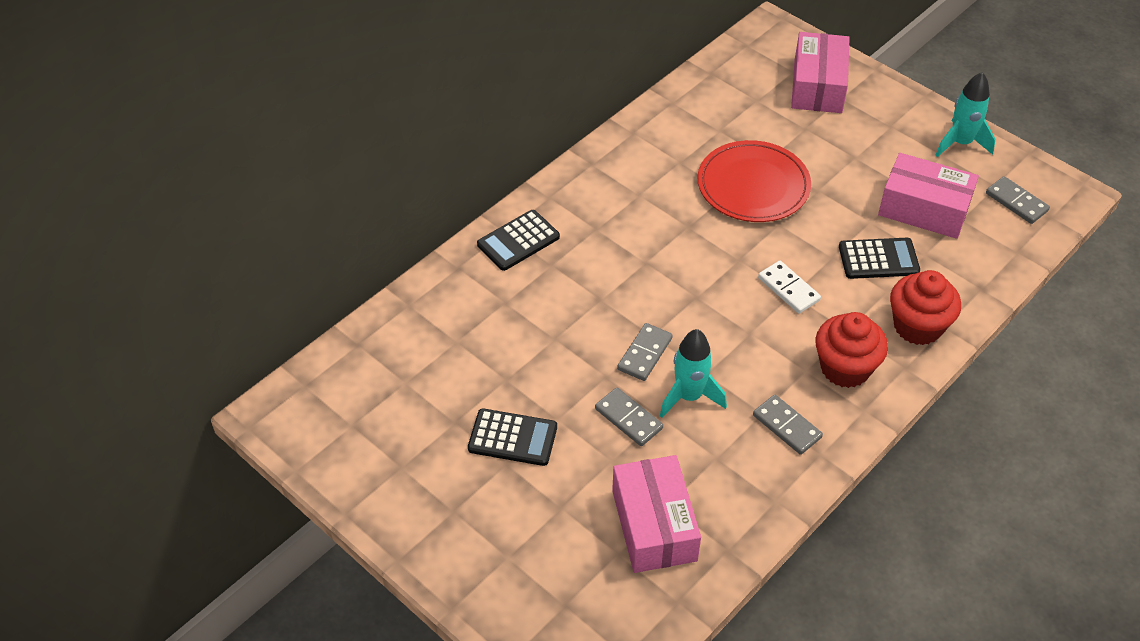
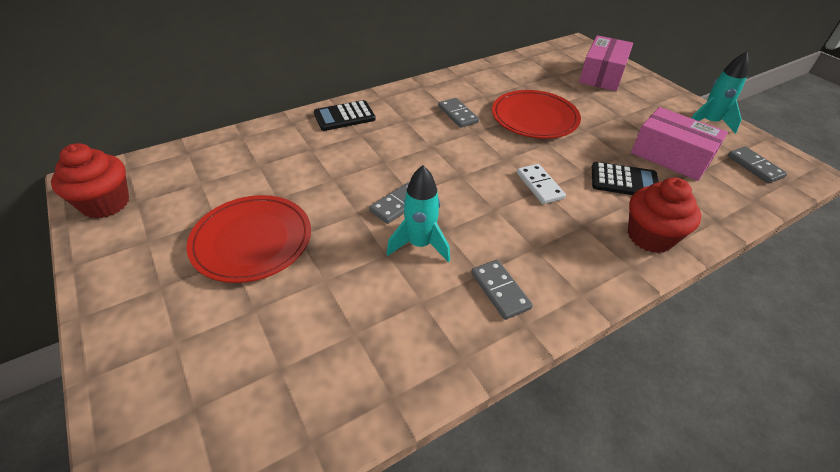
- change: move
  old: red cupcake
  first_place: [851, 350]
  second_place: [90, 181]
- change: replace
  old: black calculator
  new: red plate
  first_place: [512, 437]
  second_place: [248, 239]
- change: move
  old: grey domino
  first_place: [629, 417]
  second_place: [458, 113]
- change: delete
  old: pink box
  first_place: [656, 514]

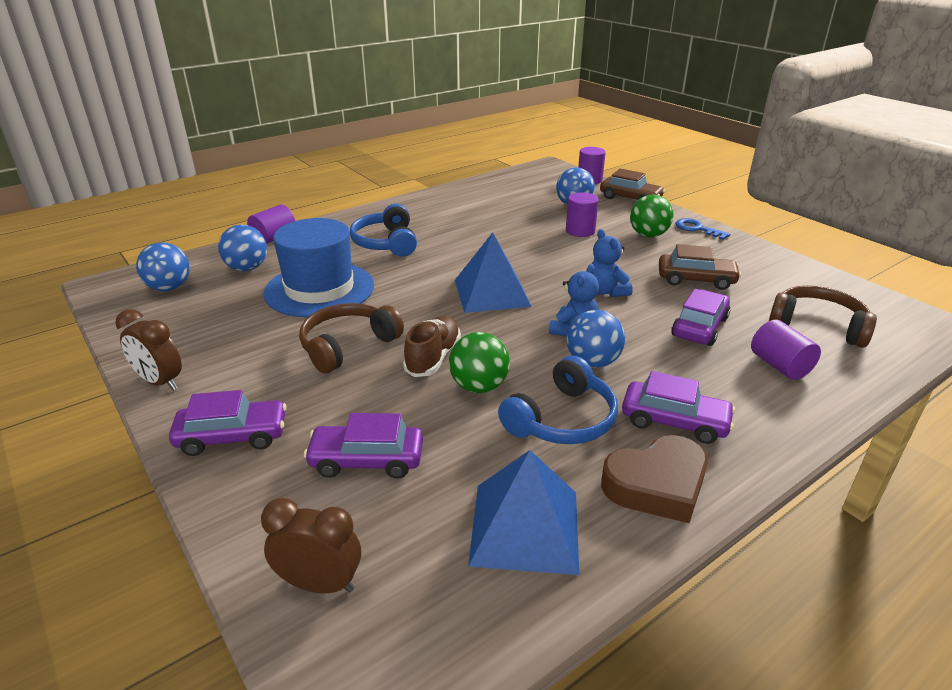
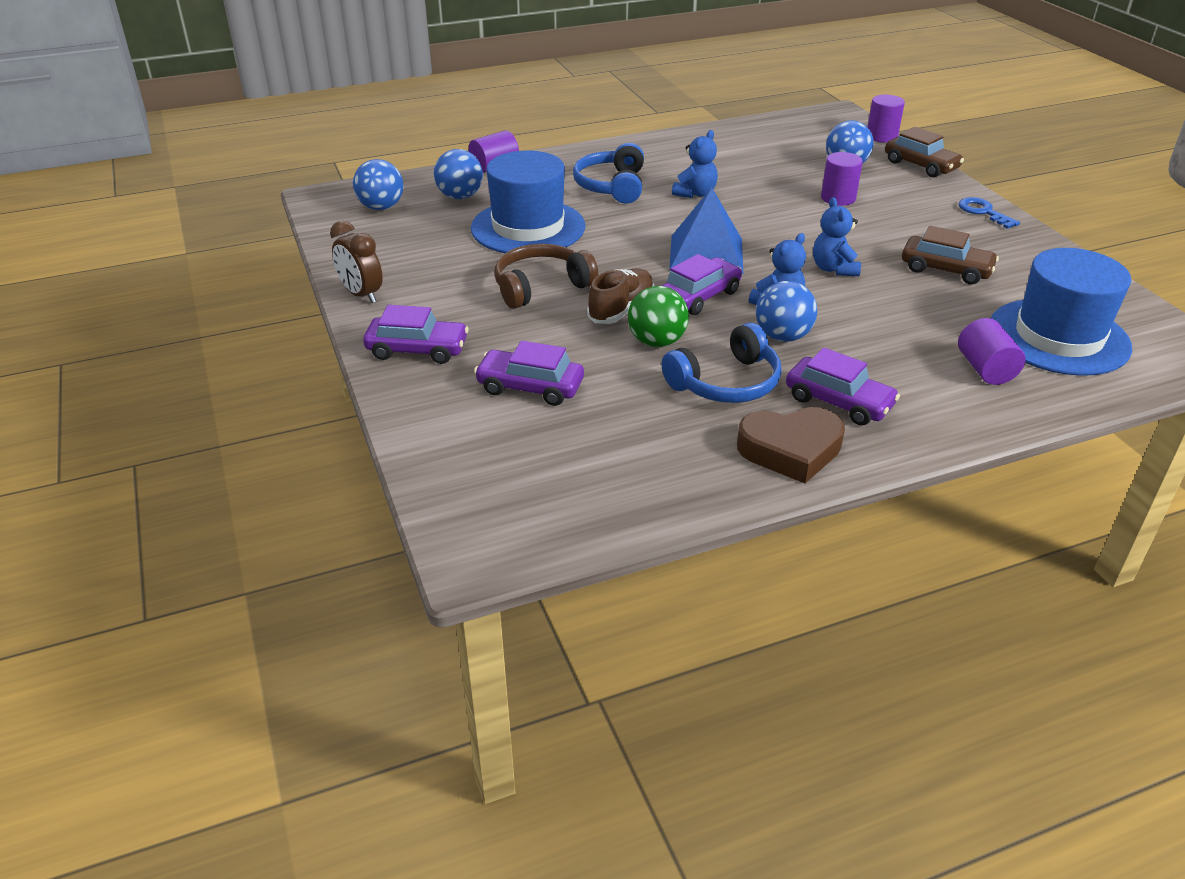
- change: move
  old: purple car
  first_place: [700, 317]
  second_place: [702, 284]
- change: insert
  new: blue teddy bear
  second_place: [695, 164]
- change: replace
  old: brown headphones
  new: blue hat
  first_place: [823, 317]
  second_place: [1061, 312]
- change: delete
  old: brown clock
  first_place: [311, 545]
- change: delete
  old: blue pyramid
  first_place: [523, 512]
- change: delete
  old: green ball
  first_place: [651, 216]

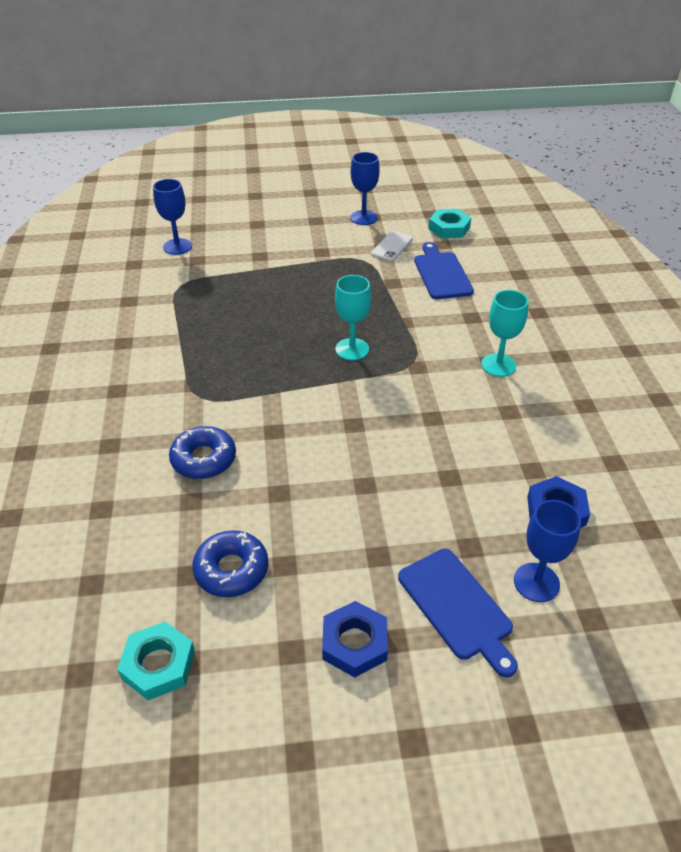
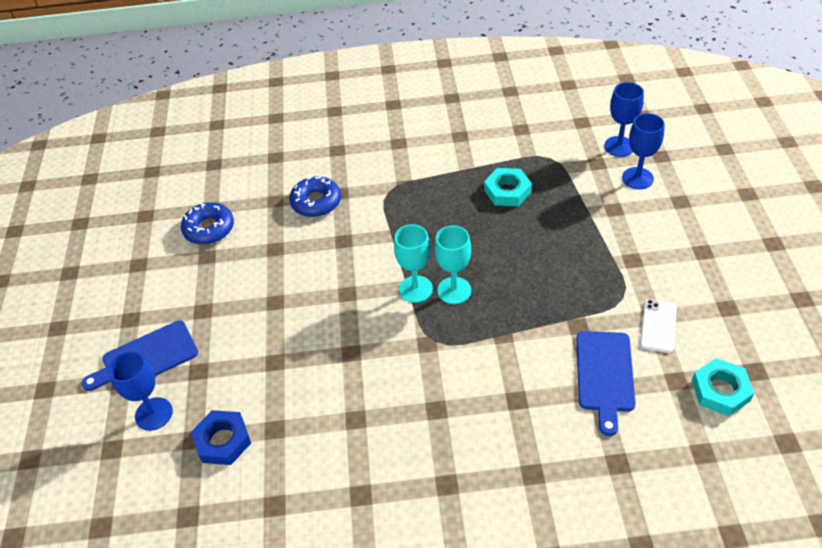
- change: move
  old: turquoise goblet
  first_place: [505, 333]
  second_place: [413, 263]
- change: move
  old: turquoise nut
  first_place: [156, 660]
  second_place: [508, 187]
- change: rotate
  old: blue cutting board
  first_place: [444, 270]
  second_place: [606, 383]
  degrees: 105
- change: move
  old: blue goblet
  first_place: [365, 188]
  second_place: [643, 151]
- change: rotate
  old: white phone
  first_place: [392, 246]
  second_place: [658, 326]
  degrees: 75
- change: delete
  old: blue nut
  first_place: [355, 639]

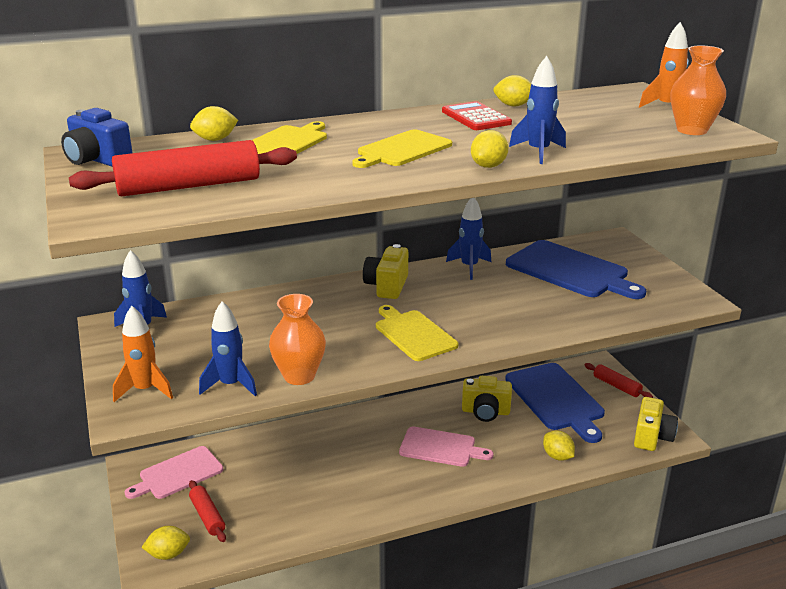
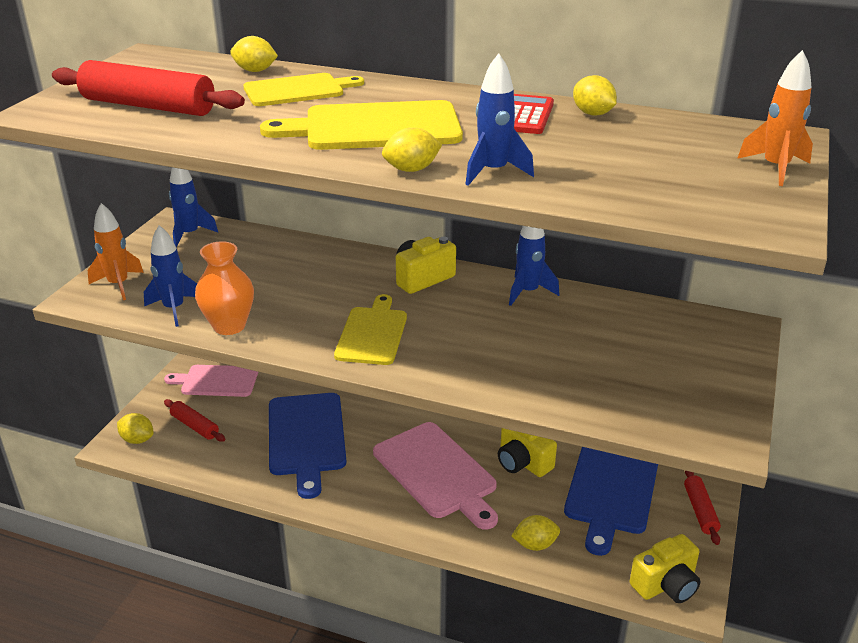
- change: rotate
  old: red rolling pin
  first_place: [207, 511]
  second_place: [194, 420]
  degrees: -60
- change: resize
  old: yellow cutting board
  first_place: [402, 148]
  second_place: [361, 125]
  factor: 1.51
- change: move
  old: blue cutting board
  first_place: [576, 269]
  second_place: [307, 446]
- change: resize
  old: pink cutting board
  first_place: [446, 446]
  second_place: [435, 476]
  factor: 1.51
- change: rotate
  old: yellow lemon
  first_place: [559, 445]
  second_place: [535, 533]
  degrees: 75
- change: delete
  old: blue camera
  first_place: [96, 137]
- change: delete
  old: orange vase
  first_place: [698, 90]

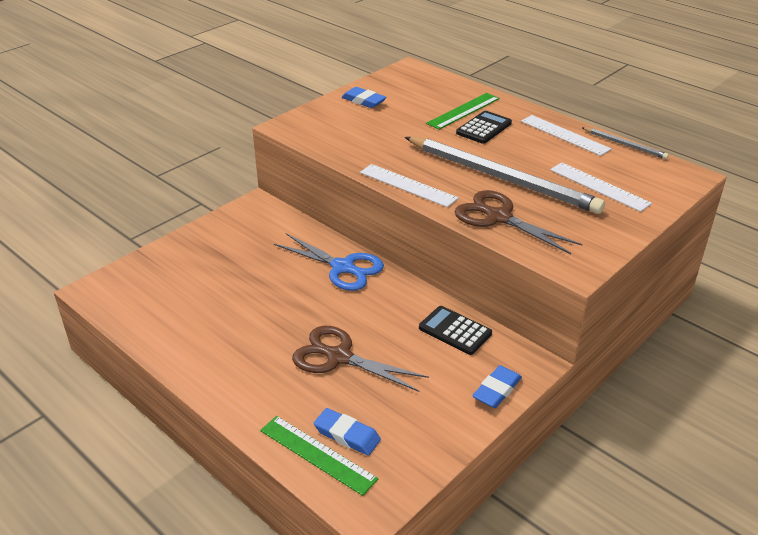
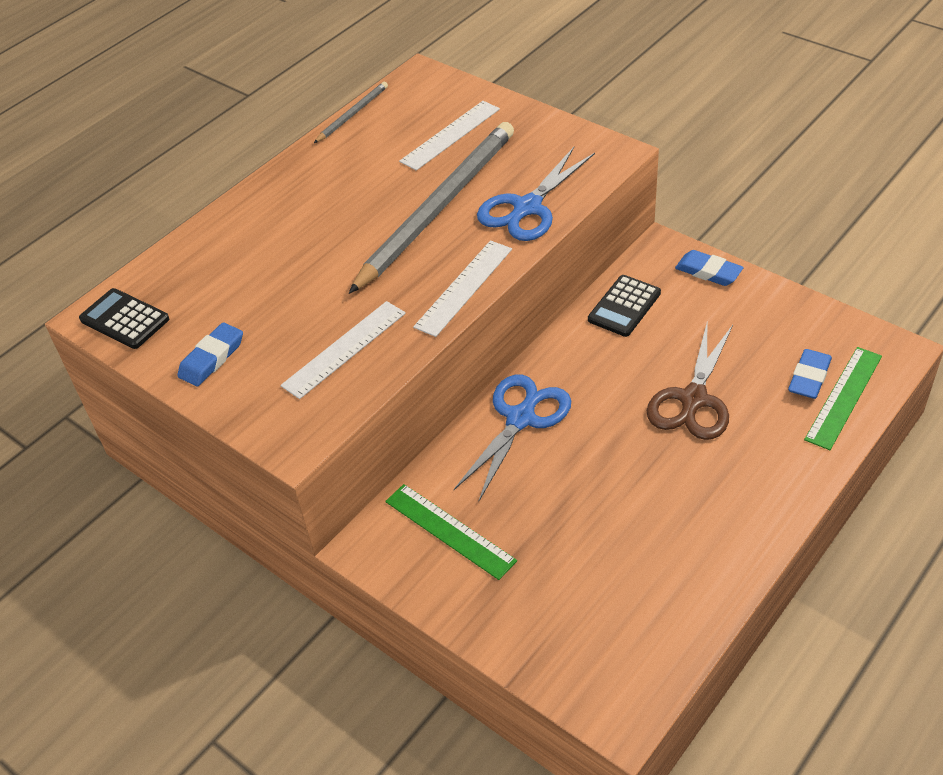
- change: move
  old: black calculator
  first_place: [484, 127]
  second_place: [124, 318]
- change: move
  old: white ruler
  first_place: [566, 135]
  second_place: [343, 350]
- change: move
  old: green ruler
  first_place: [462, 111]
  second_place: [451, 532]
- change: recolor
  old: brown scissors
  new: blue scissors
  first_place: [518, 222]
  second_place: [536, 194]

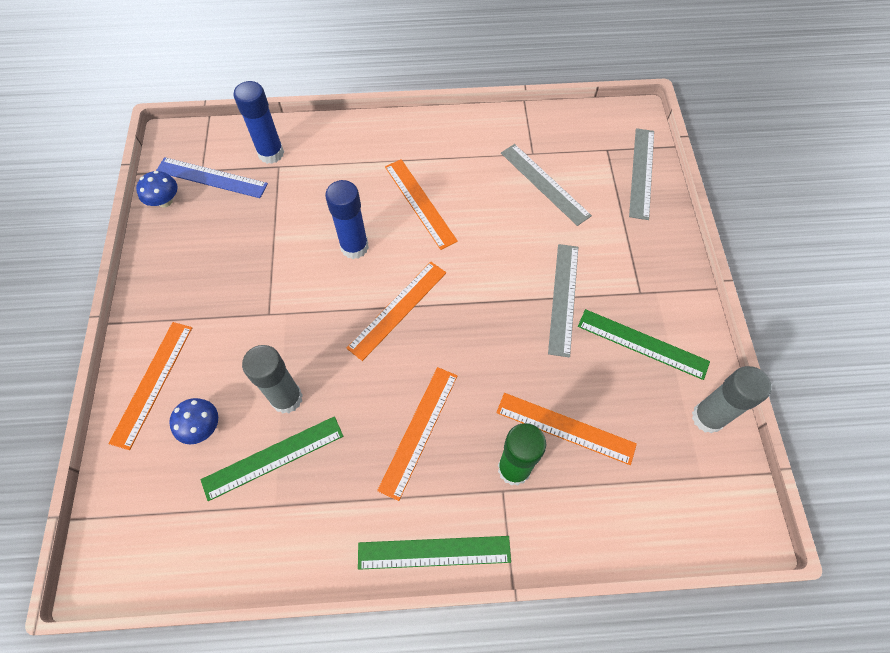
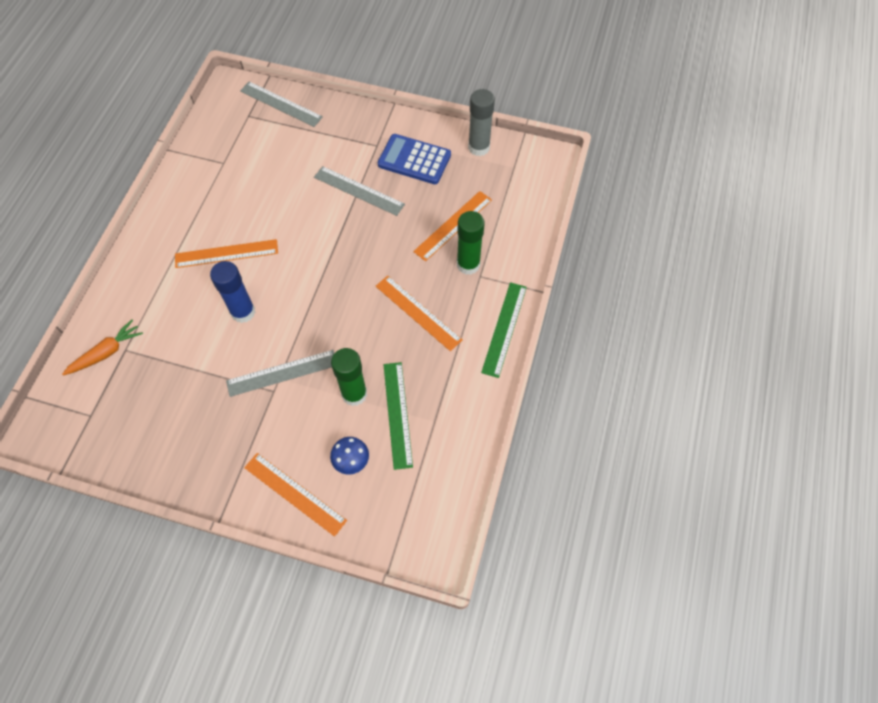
- change: replace
  old: blue glue stick
  new: orange carrot
  first_place: [258, 122]
  second_place: [102, 347]
- change: move
  old: grey ruler
  first_place: [546, 185]
  second_place: [280, 373]
- change: recolor
  old: grey glue stick
  new: green glue stick
  first_place: [272, 379]
  second_place: [349, 377]
- change: replace
  old: green ruler
  new: blue calculator
  first_place: [644, 344]
  second_place: [414, 159]
- change: delete
  old: blue mushroom
  first_place: [157, 189]
- change: delete
  old: blue ruler
  first_place: [212, 177]
- change: delete
  old: orange ruler
  first_place: [396, 311]

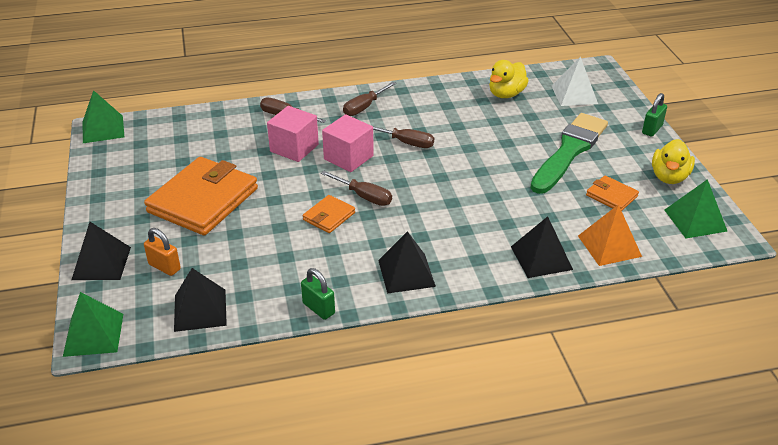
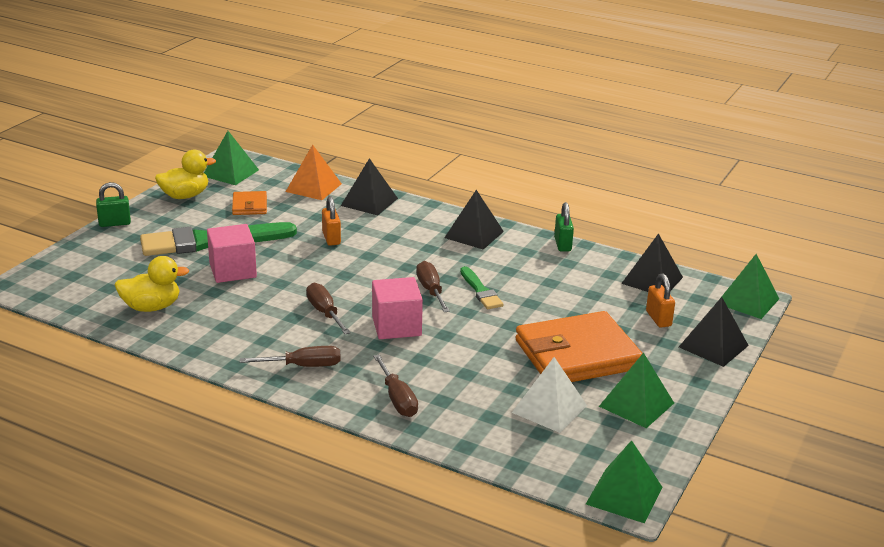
- change: move
  old: pink cube
  first_place: [293, 134]
  second_place: [232, 253]
- change: insert
  new: orange padlock
  second_place: [331, 221]
- change: replace
  old: orange wallet
  new: green brush
  first_place: [329, 214]
  second_place: [481, 287]
- change: move
  old: white pyramid
  first_place: [575, 81]
  second_place: [549, 395]
- change: insert
  new: green pyramid
  second_place: [636, 390]

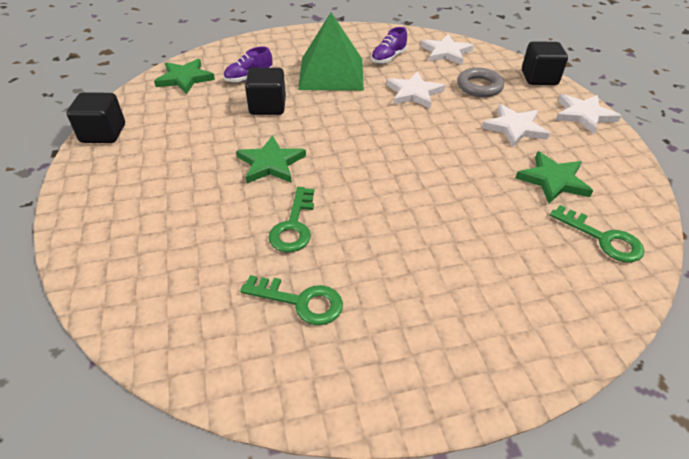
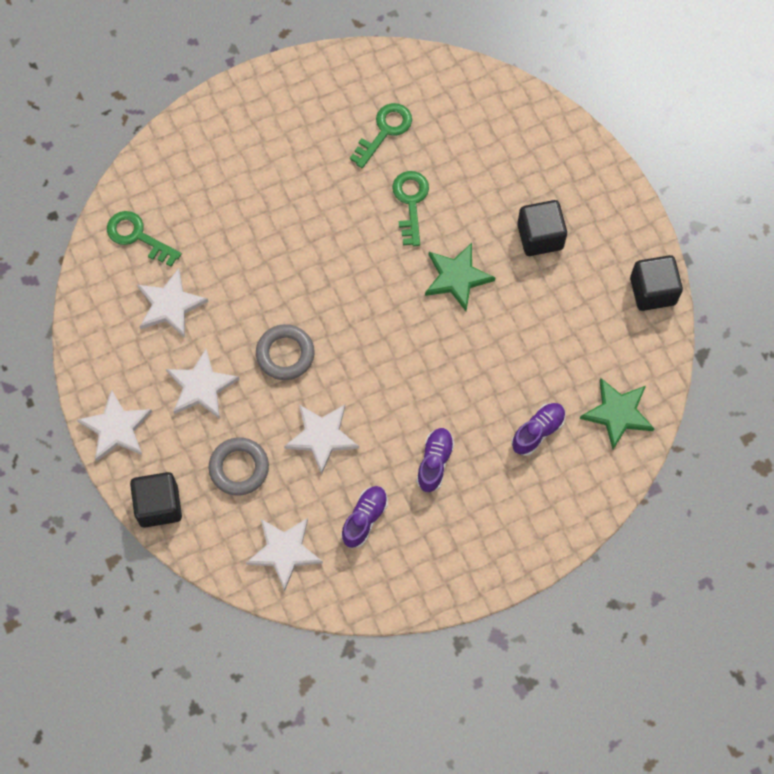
- change: recolor
  old: green star
  new: white star
  first_place: [554, 177]
  second_place: [172, 303]
- change: insert
  new: grey ring
  second_place: [285, 352]
- change: rotate
  old: green key
  first_place: [291, 300]
  second_place: [381, 135]
  degrees: 120
- change: replace
  old: green pyramid
  new: purple shoe
  first_place: [331, 52]
  second_place: [435, 460]
- change: move
  old: black cube
  first_place: [265, 91]
  second_place: [542, 228]

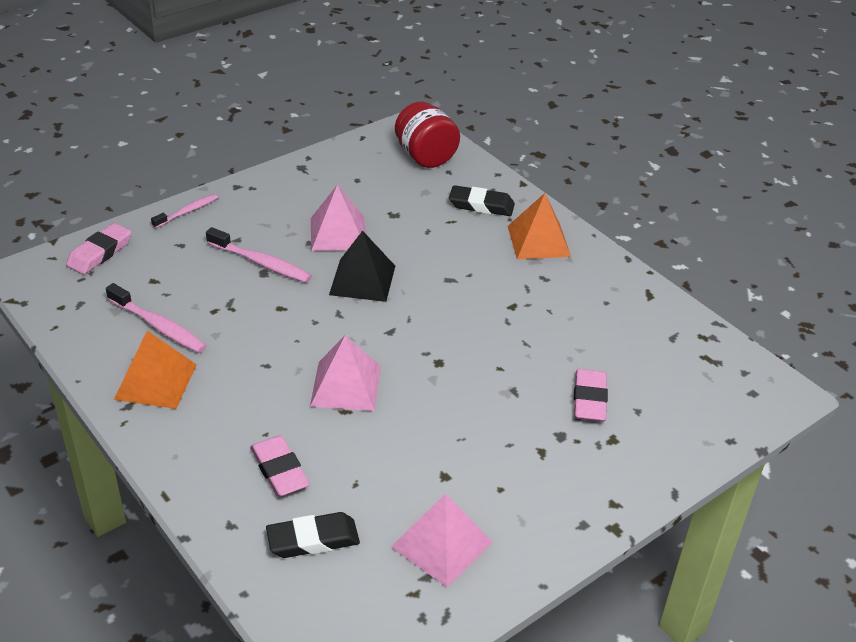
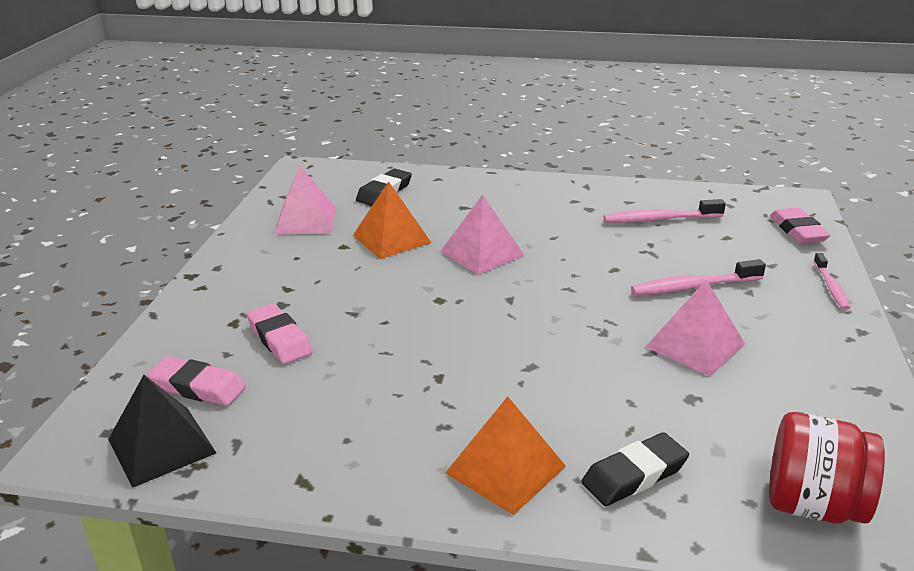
- change: move
  old: black pyramid
  first_place: [362, 266]
  second_place: [162, 431]
- change: move
  old: pink eraser
  first_place: [280, 466]
  second_place: [196, 381]
- change: move
  old: orange pyramid
  first_place: [155, 370]
  second_place: [392, 220]

